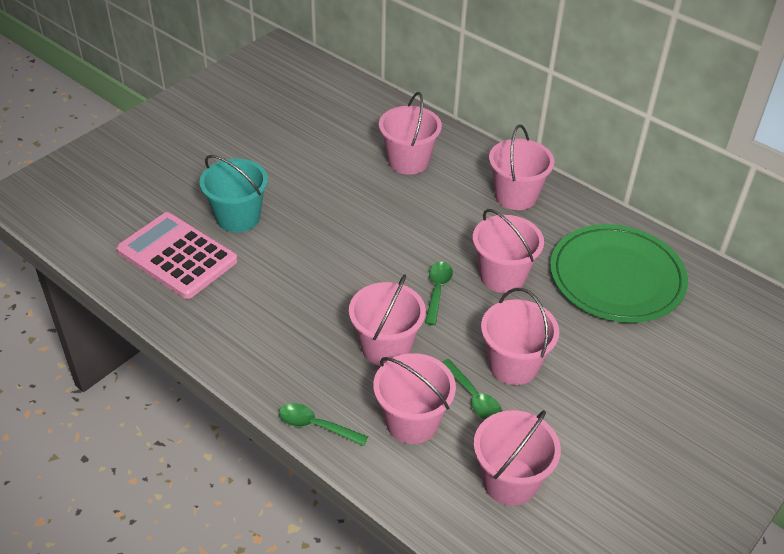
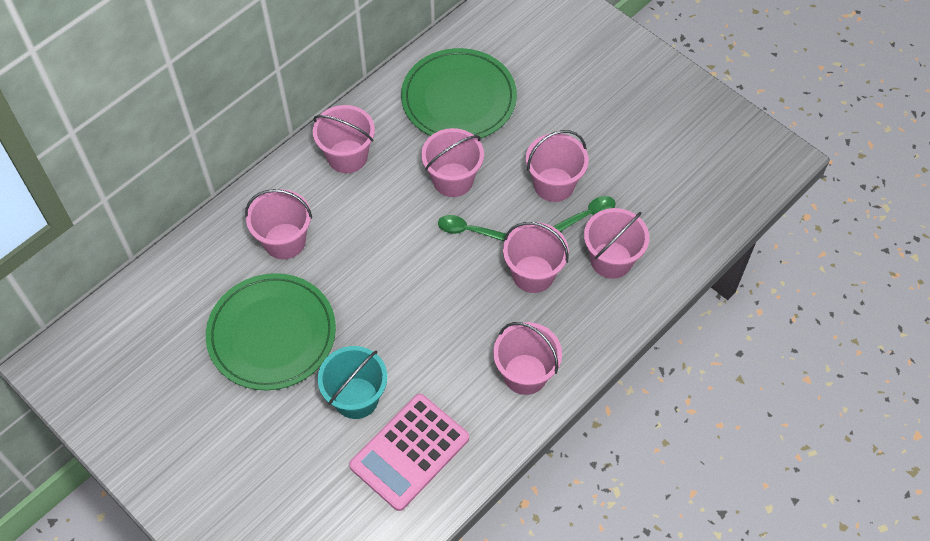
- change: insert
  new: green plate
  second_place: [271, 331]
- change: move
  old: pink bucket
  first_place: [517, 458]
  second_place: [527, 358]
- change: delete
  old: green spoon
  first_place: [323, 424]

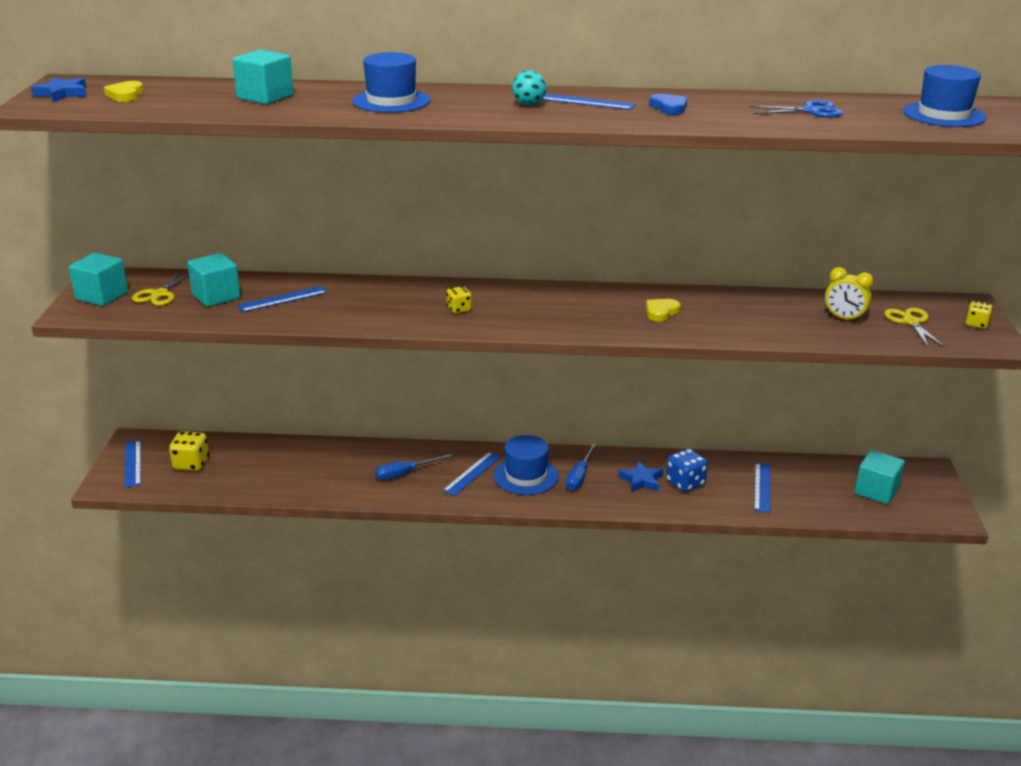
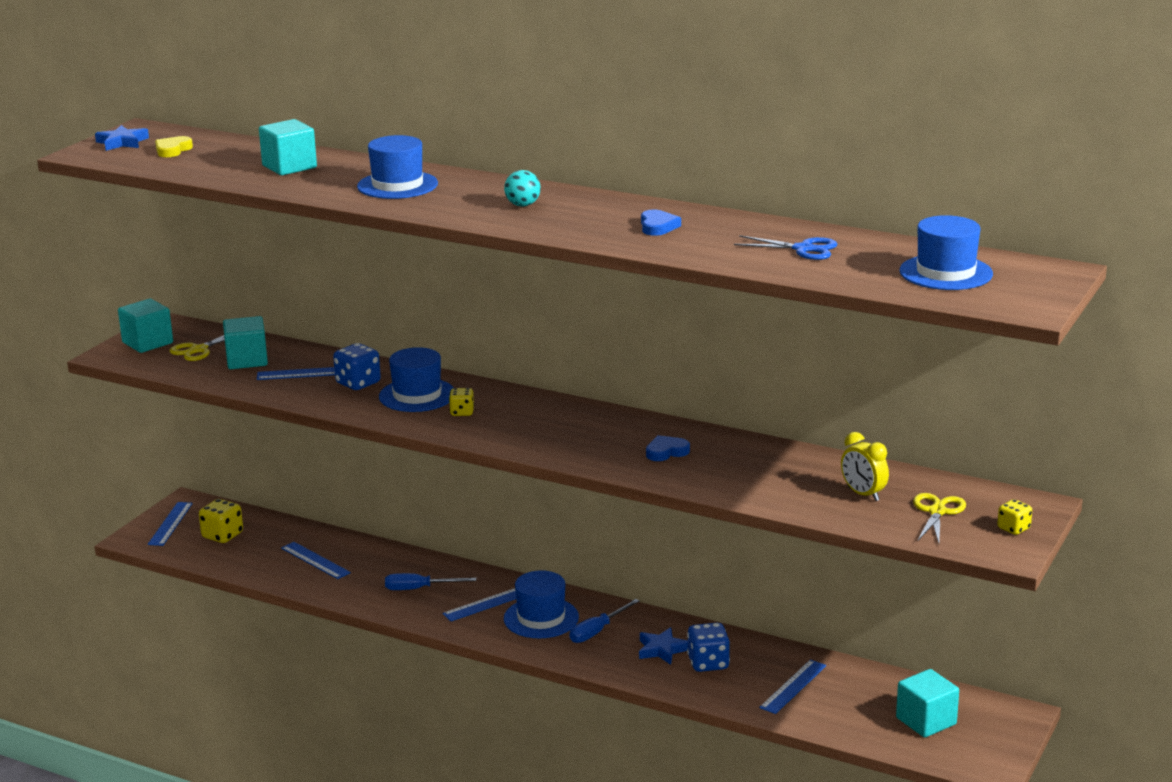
- change: move
  old: blue ruler
  first_place: [589, 102]
  second_place: [316, 560]
- change: insert
  new: blue dice
  second_place: [357, 366]
- change: insert
  new: blue hat
  second_place: [416, 379]
- change: recolor
  old: yellow heart
  new: blue heart
  first_place: [663, 310]
  second_place: [668, 448]

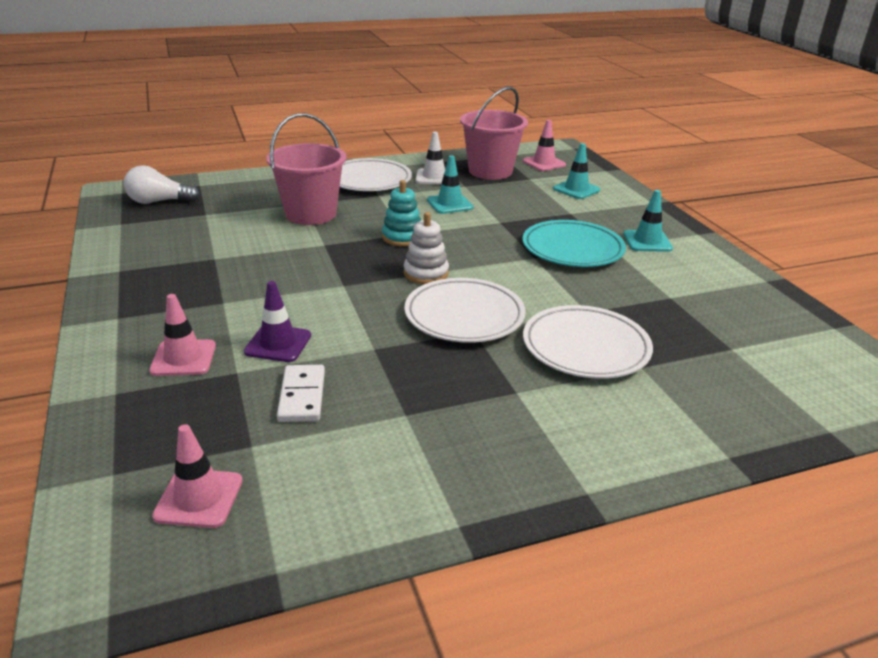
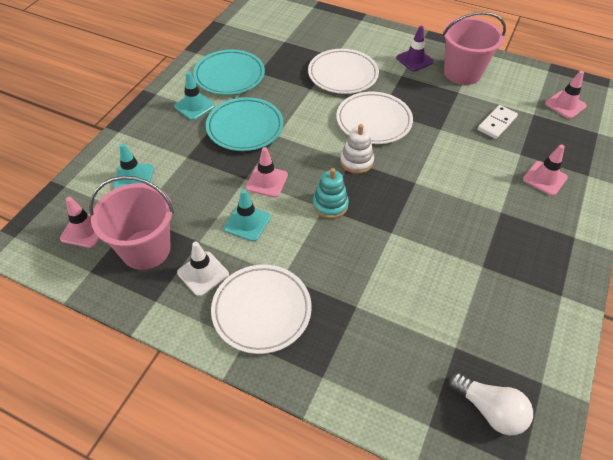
- change: insert
  new: turquoise plate
  second_place: [229, 72]
- change: insert
  new: pink traffic cone
  second_place: [267, 172]
- change: move
  old: purple traffic cone
  first_place: [277, 321]
  second_place: [415, 49]
- change: move
  old: pink bucket
  first_place: [306, 169]
  second_place: [474, 48]

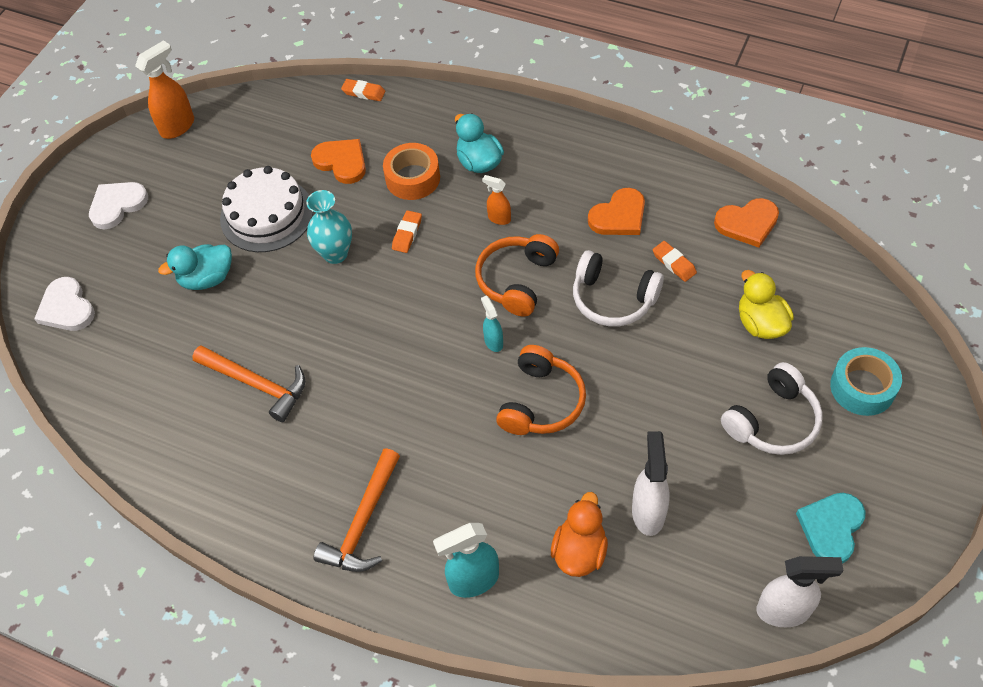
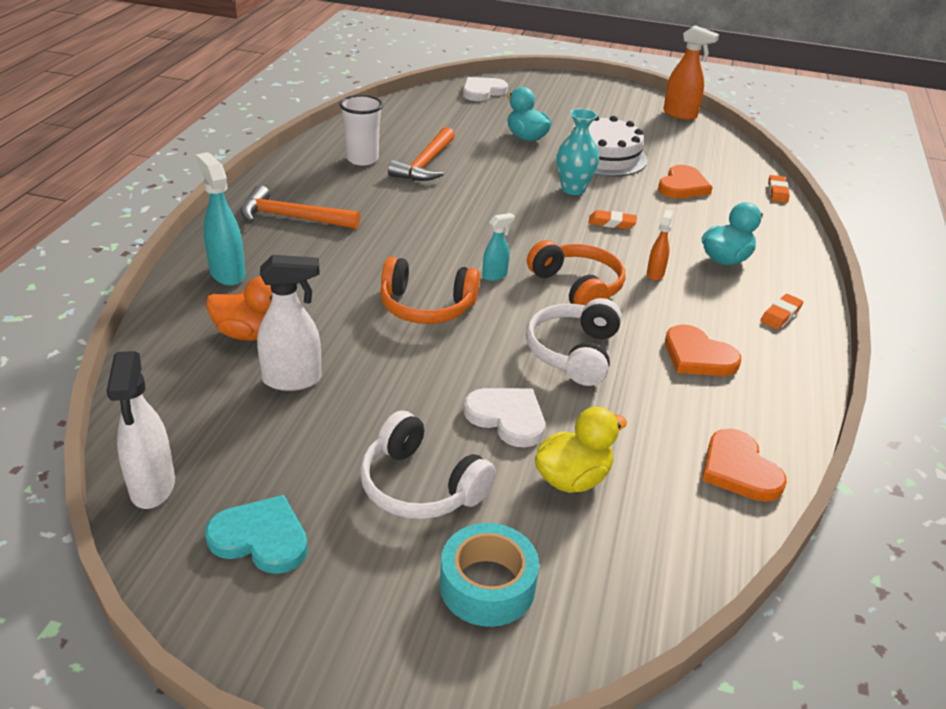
- change: insert
  new: white cup
  second_place: [361, 130]
- change: move
  old: white heart
  first_place: [118, 205]
  second_place: [504, 417]
- change: rotate
  old: orange headphones
  first_place: [517, 275]
  second_place: [576, 272]
  degrees: 45
- change: move
  old: orange eraser
  first_place: [675, 261]
  second_place: [781, 311]
- change: delete
  old: orange tape
  first_place: [411, 171]

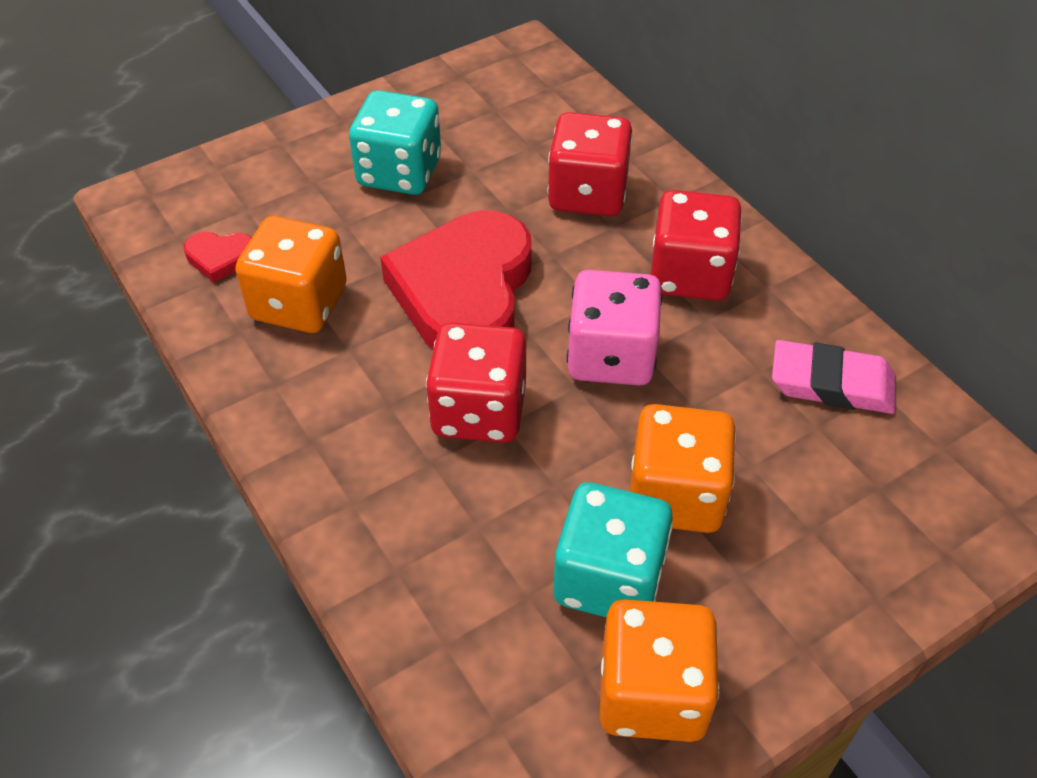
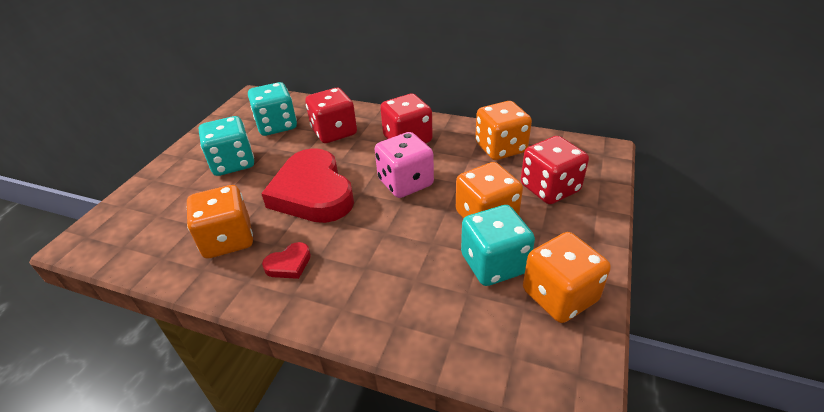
- change: insert
  new: turquoise dice
  second_place: [272, 109]
- change: move
  old: red heart
  first_place: [218, 257]
  second_place: [286, 260]
- change: replace
  old: pink eraser
  new: orange dice
  first_place: [834, 377]
  second_place: [503, 130]
- change: move
  old: red dice
  first_place: [476, 382]
  second_place: [555, 170]

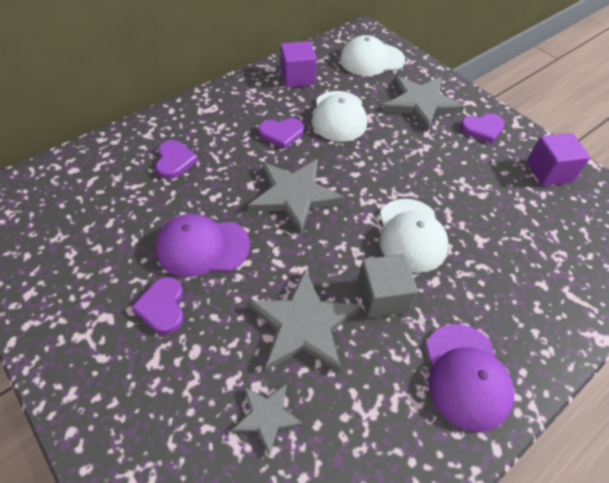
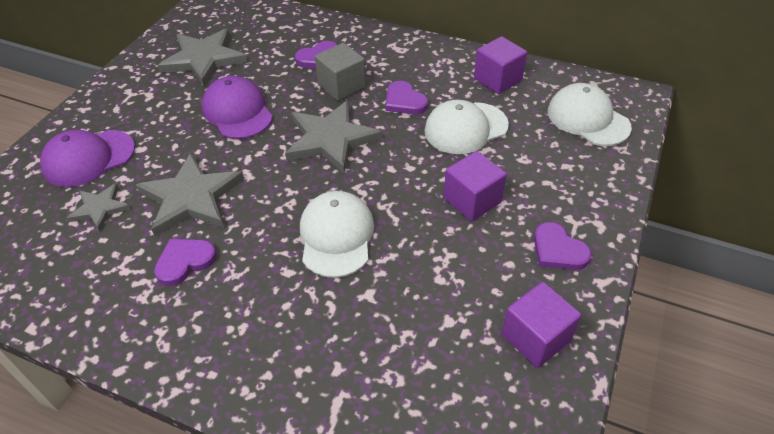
- change: move
  old: purple cap
  first_place: [470, 378]
  second_place: [87, 158]
- change: move
  old: purple heart
  first_place: [157, 305]
  second_place: [185, 262]
- change: move
  old: grey star
  first_place: [424, 103]
  second_place: [202, 57]
- change: rotate
  old: white cap
  first_place: [414, 236]
  second_place: [337, 234]
  degrees: 120
- change: move
  old: grey cube
  first_place: [387, 286]
  second_place: [340, 72]
- change: insert
  new: purple cube
  second_place: [475, 186]

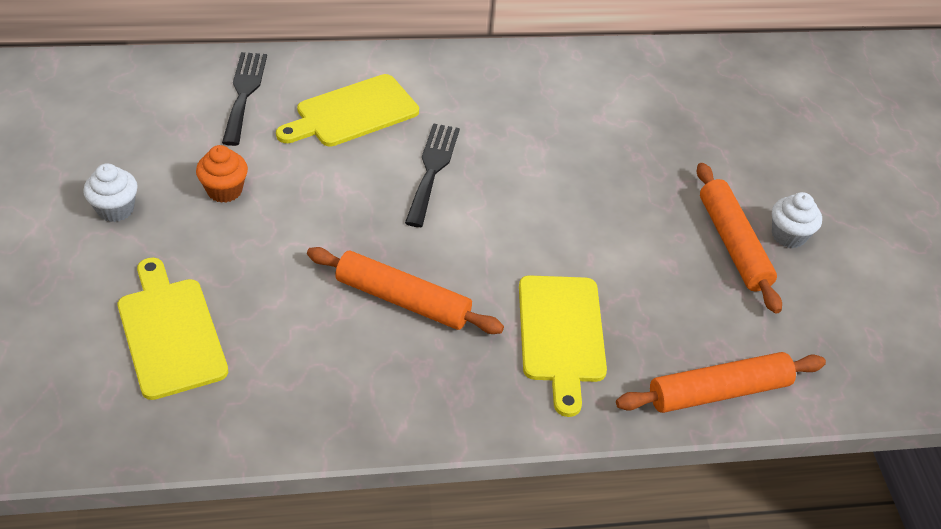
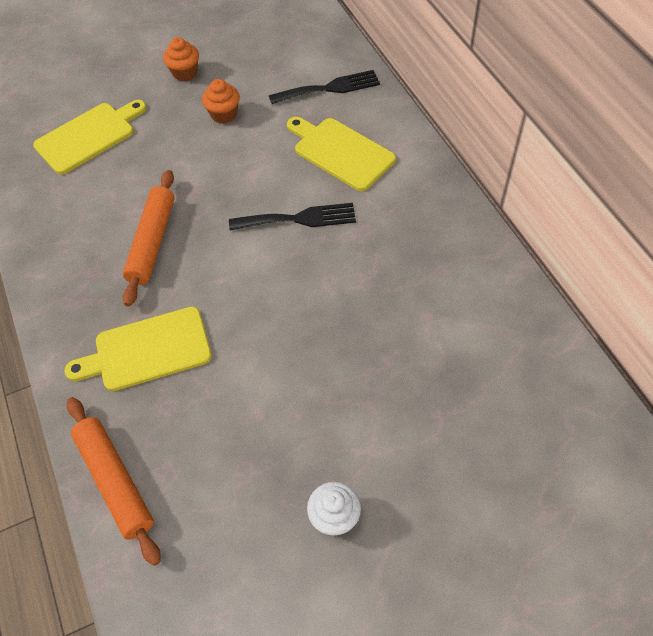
- change: recolor
  old: white cupcake
  new: orange cupcake
  first_place: [110, 192]
  second_place: [181, 59]
- change: delete
  old: orange rolling pin
  first_place: [739, 238]

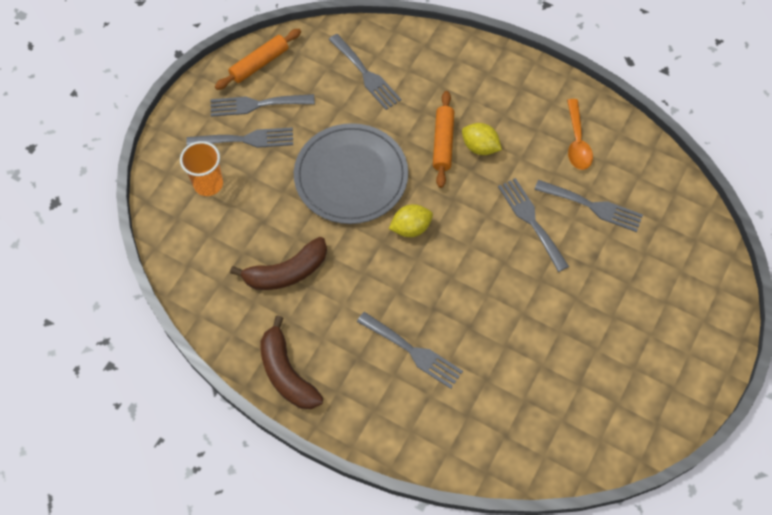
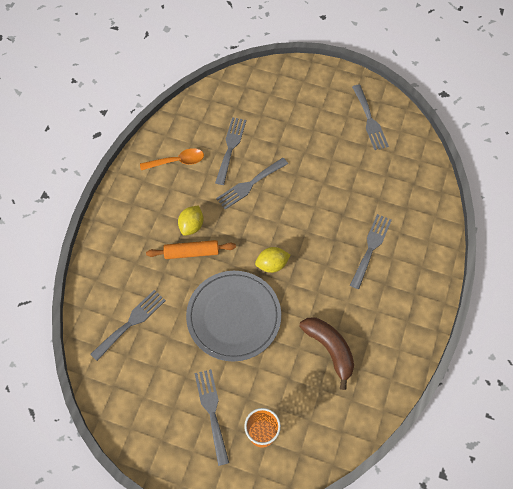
- change: rotate
  old: yellow lemon
  first_place: [411, 220]
  second_place: [272, 260]
  degrees: -75
- change: move
  old: grey fork
  first_place: [262, 105]
  second_place: [370, 117]
- change: delete
  old: orange rolling pin
  first_place: [258, 59]
- change: delete
  old: brown banana
  first_place: [292, 362]

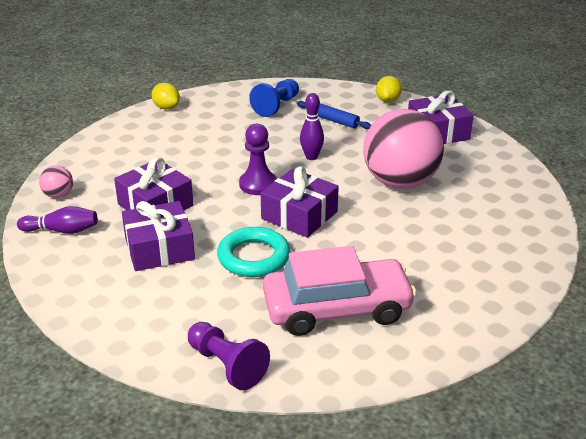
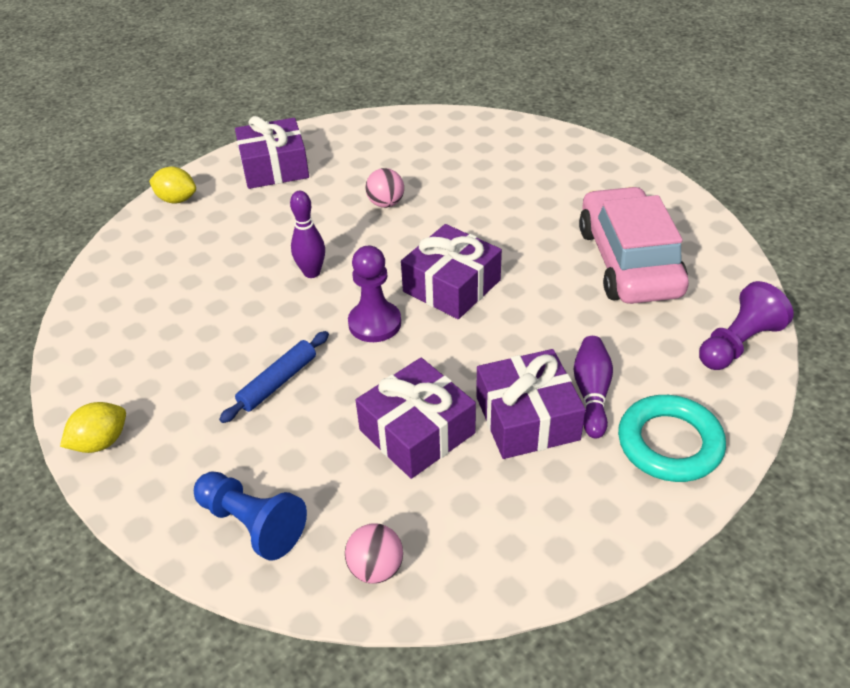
- change: move
  old: blue pawn
  first_place: [274, 98]
  second_place: [250, 515]
- change: move
  old: blue rolling pin
  first_place: [334, 115]
  second_place: [274, 377]
- change: resize
  old: pink ball
  first_place: [403, 149]
  second_place: [384, 188]
  factor: 0.41
- change: move
  old: purple bowling pin
  first_place: [57, 220]
  second_place: [593, 387]
- change: move
  old: turquoise ring
  first_place: [253, 252]
  second_place: [672, 438]

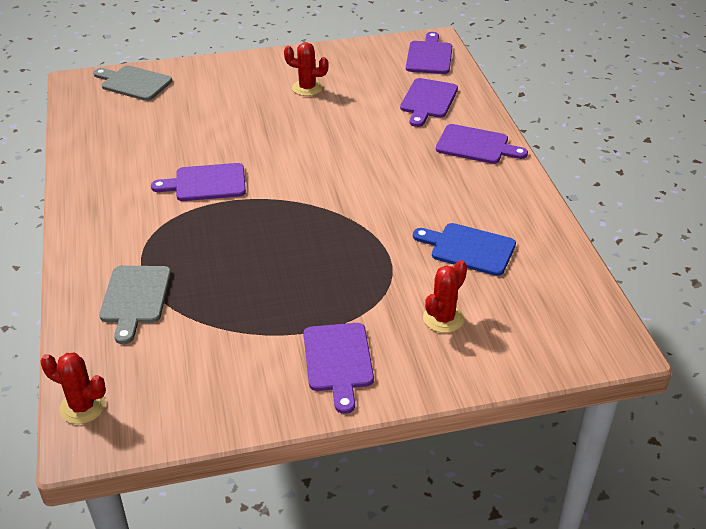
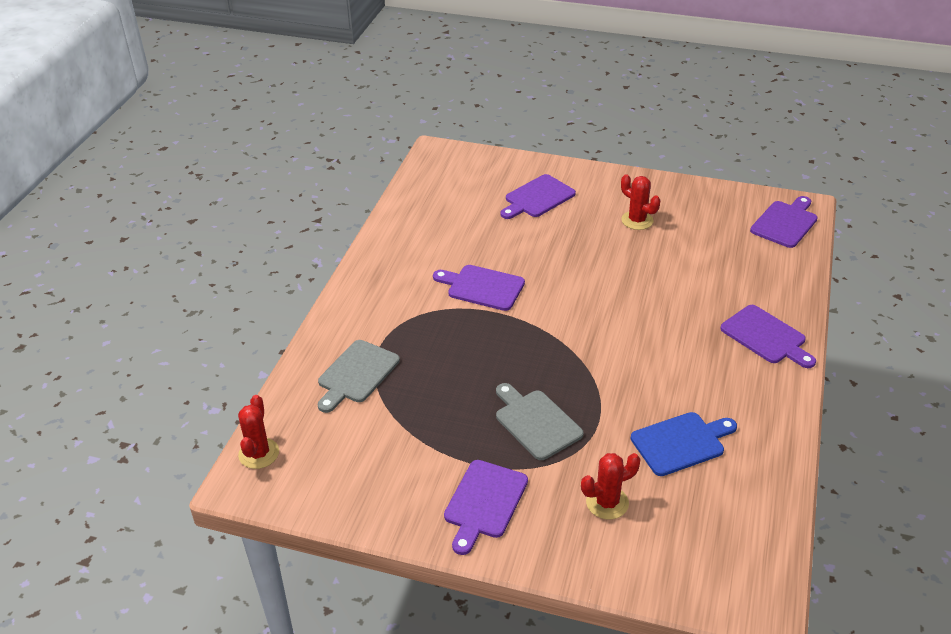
- change: rotate
  old: red cactus
  first_place: [73, 388]
  second_place: [258, 432]
  degrees: 45
- change: move
  old: grey cutting board
  first_place: [132, 83]
  second_place: [539, 421]
- change: move
  old: purple cutting board
  first_place: [429, 102]
  second_place: [538, 196]
- change: rotate
  old: blue cutting board
  first_place: [464, 249]
  second_place: [684, 444]
  degrees: 105

